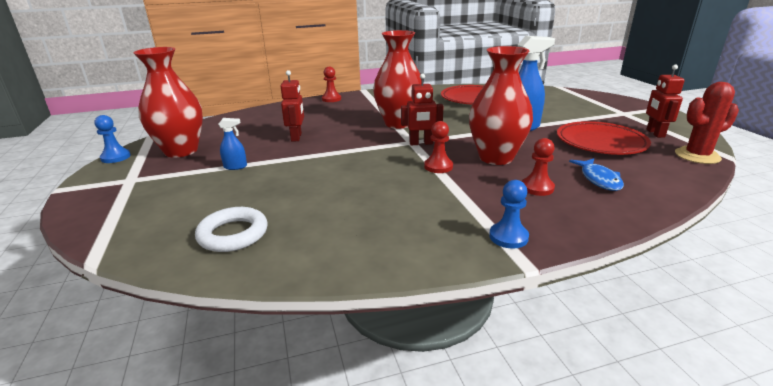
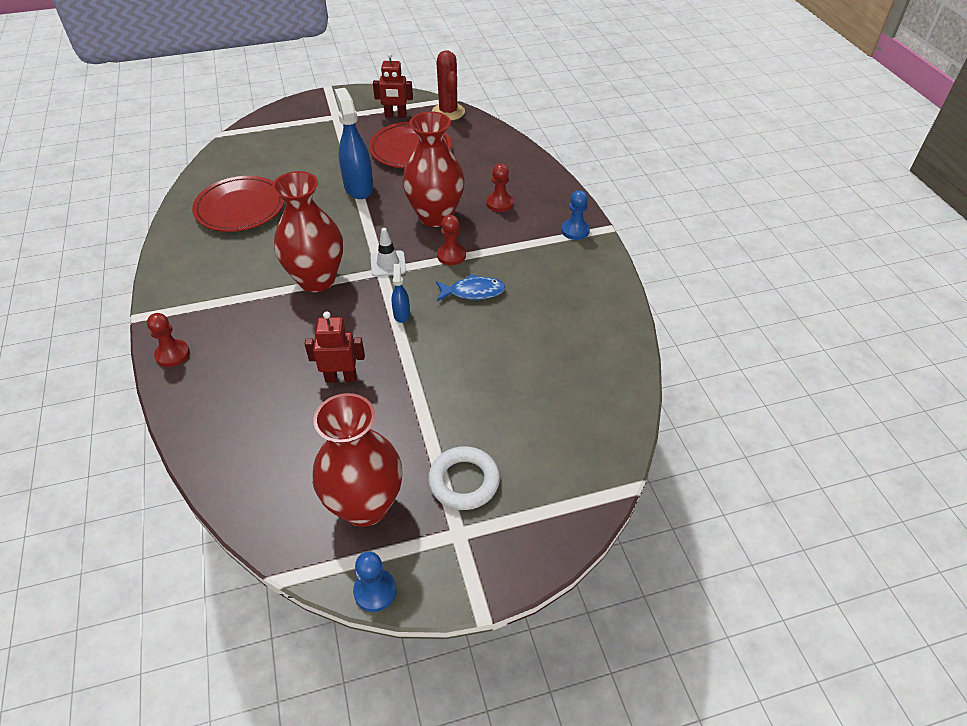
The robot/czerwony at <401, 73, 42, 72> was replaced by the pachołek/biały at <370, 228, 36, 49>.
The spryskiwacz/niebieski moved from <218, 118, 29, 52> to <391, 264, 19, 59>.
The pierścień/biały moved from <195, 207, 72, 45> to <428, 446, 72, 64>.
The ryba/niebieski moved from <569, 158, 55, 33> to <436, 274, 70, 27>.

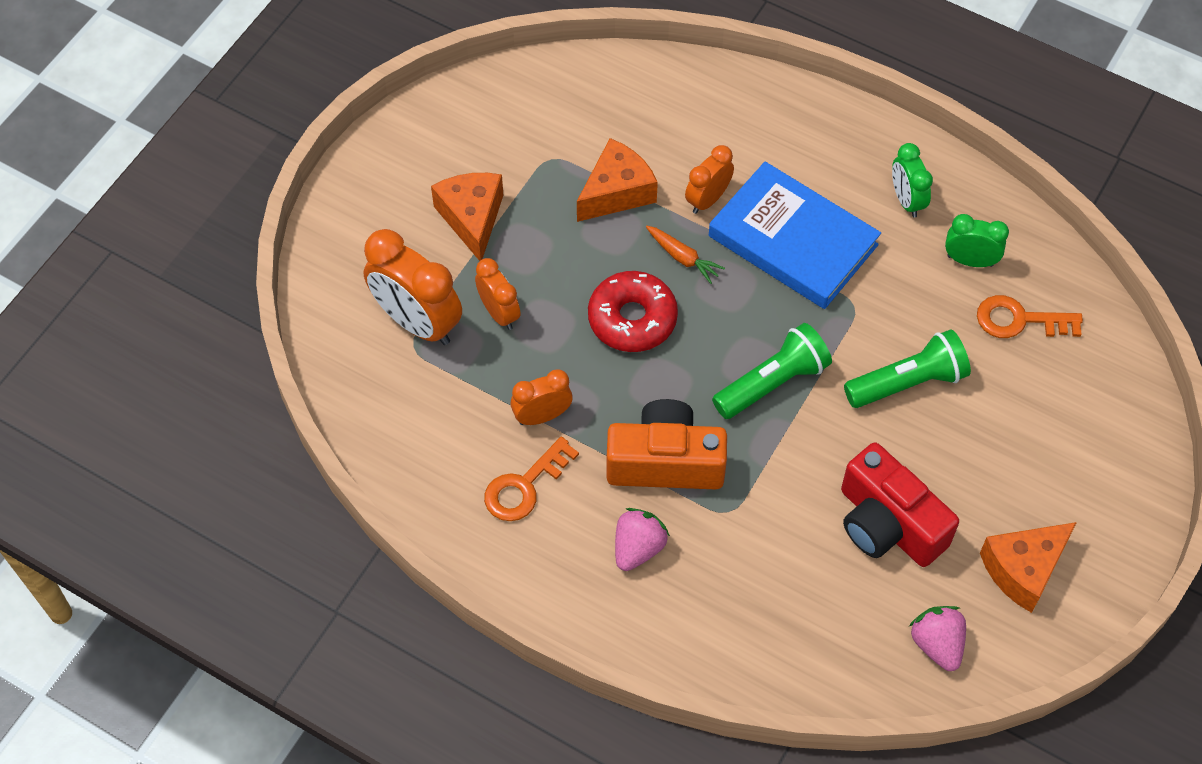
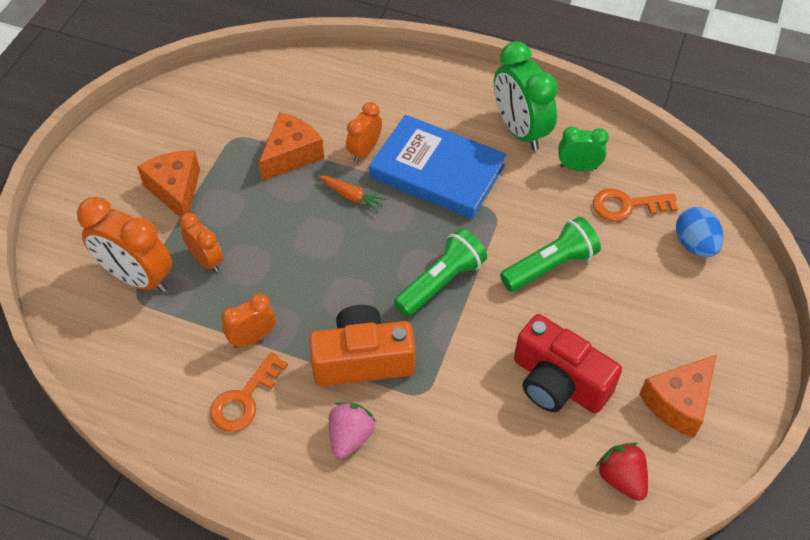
The budzik/zielony at <892, 143, 41, 75> changed to 1.76 times the size.
The truskawka/różowy at <909, 606, 57, 65> became the truskawka/czerwony at <596, 442, 52, 59>.
The jajko/niebieski at <676, 207, 48, 50> appeared.
The donut/czerwony at <588, 271, 90, 81> disappeared.

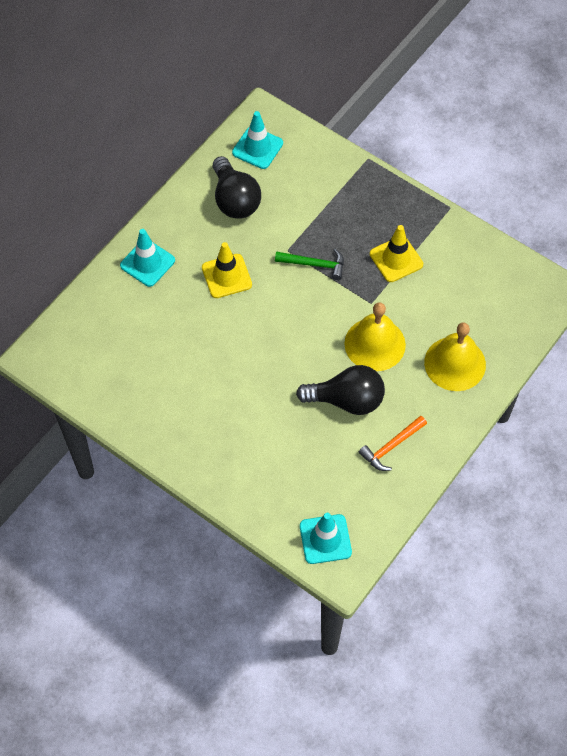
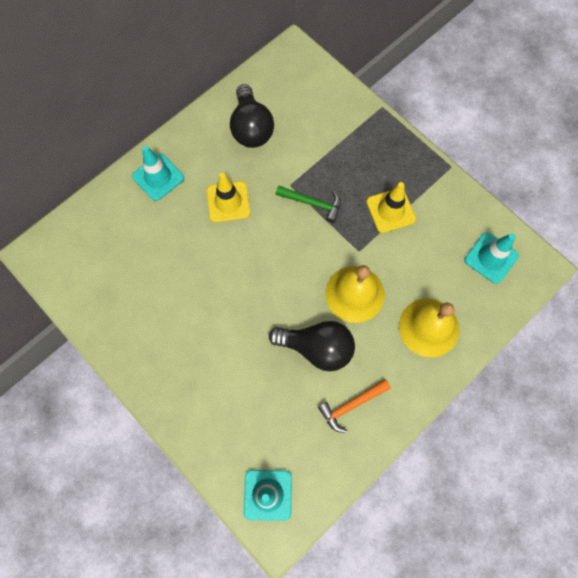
The pachołek/turkusowy moved from <232, 111, 51, 58> to <465, 232, 54, 52>.

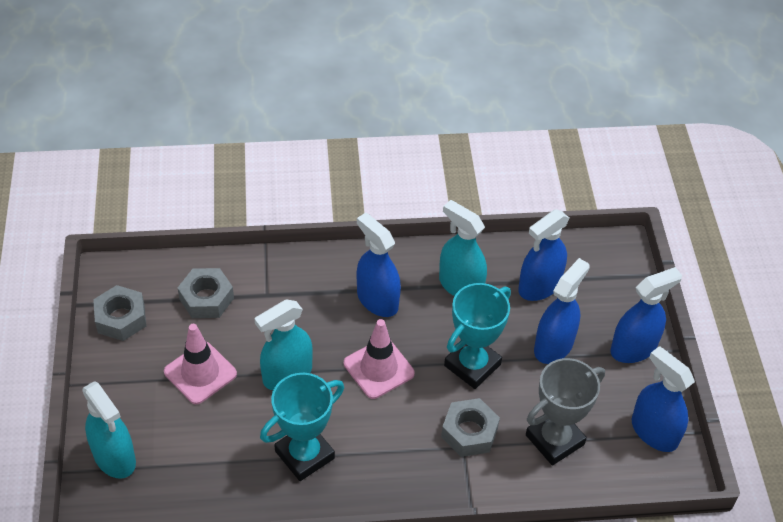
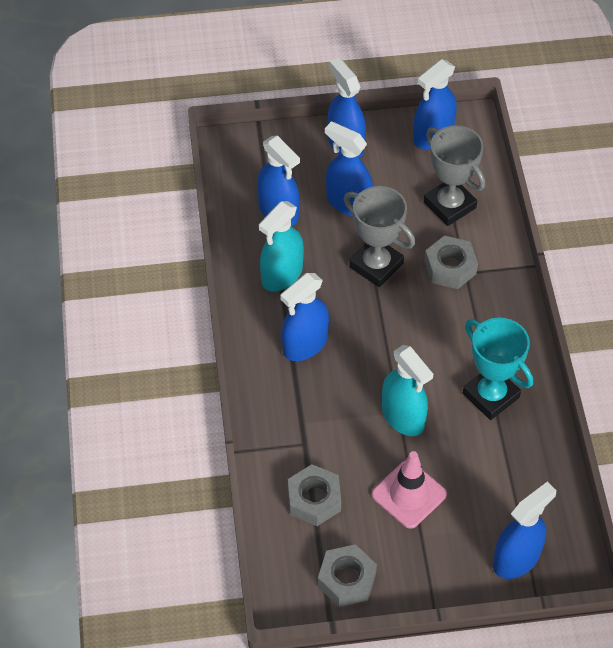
The puchar/turkusowy at <444, 283, 67, 106> became the puchar/szary at <344, 186, 71, 101>.
The spryskiwacz/turkusowy at <82, 381, 54, 98> became the spryskiwacz/niebieski at <493, 482, 63, 97>.
The pachołek/różowy at <344, 319, 71, 80> disappeared.

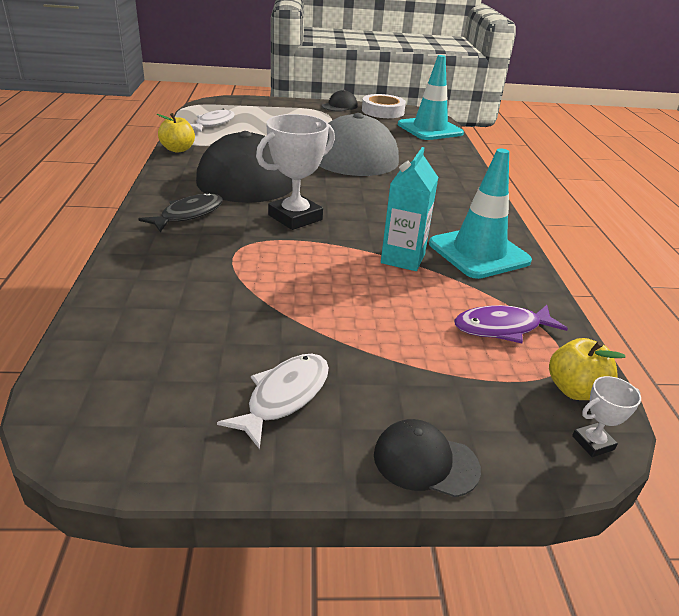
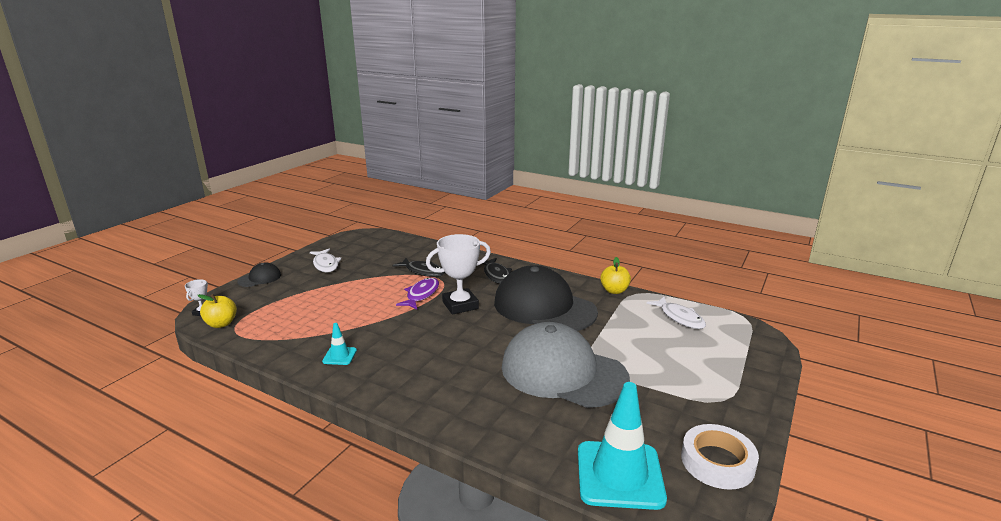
The pachołek/turkusowy at <429, 148, 103, 131> changed to 0.45 times the size.
The ryba/czarny at <393, 258, 52, 19> appeared.
The ryba/fioletowy moved from <454, 305, 114, 38> to <396, 278, 43, 31>.
The puchar/biały at <256, 114, 79, 116> turned 75 degrees clockwise.
The czapka/czarny at <322, 90, 36, 22> disappeared.
The karton mleka/turkusowy at <381, 147, 57, 124> disappeared.

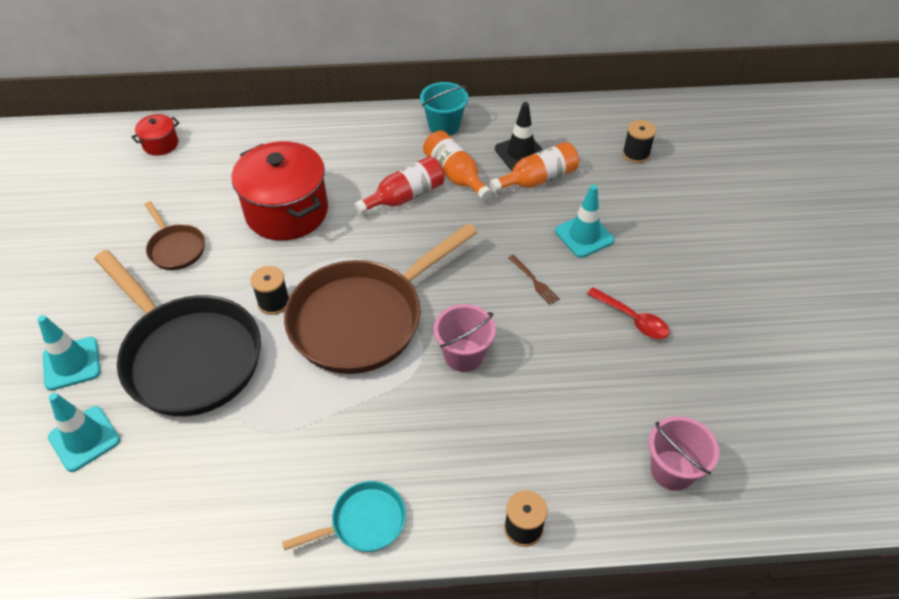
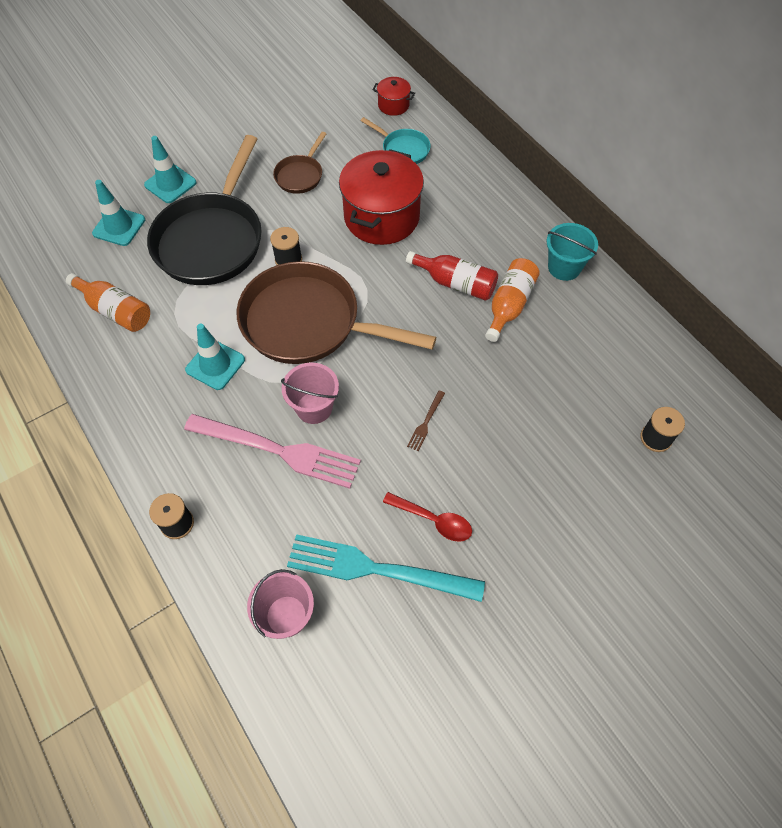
The butelka/pomarańczowy moved from <490, 142, 89, 50> to <66, 273, 84, 59>.
The widelec/różowy at <184, 414, 177, 75> appeared.
The pachołek/turkusowy moved from <555, 185, 59, 73> to <185, 324, 60, 66>.
The widelec/turkusowy at <287, 534, 198, 68> appeared.
The patelnia/turkusowy moved from <282, 481, 124, 71> to <361, 117, 70, 47>.
The łyżka/czerwony at <587, 287, 83, 52> turned 75 degrees counterclockwise.
The pachołek/czarny at <495, 102, 48, 69> disappeared.

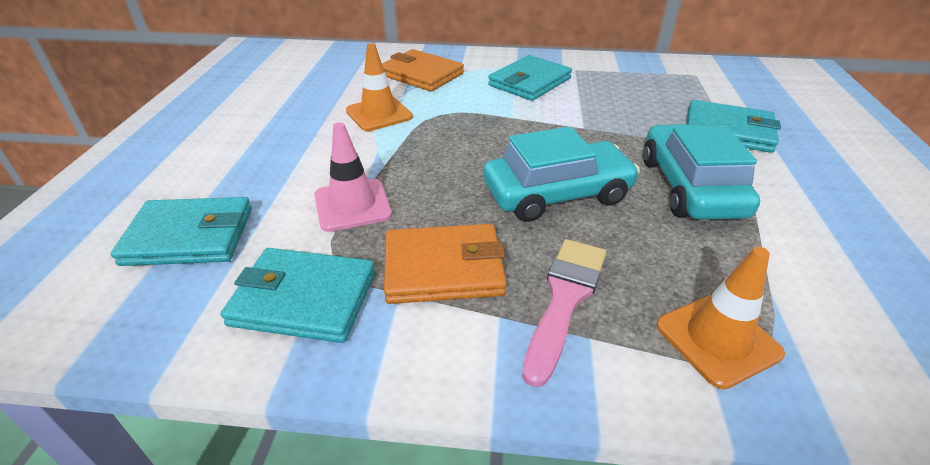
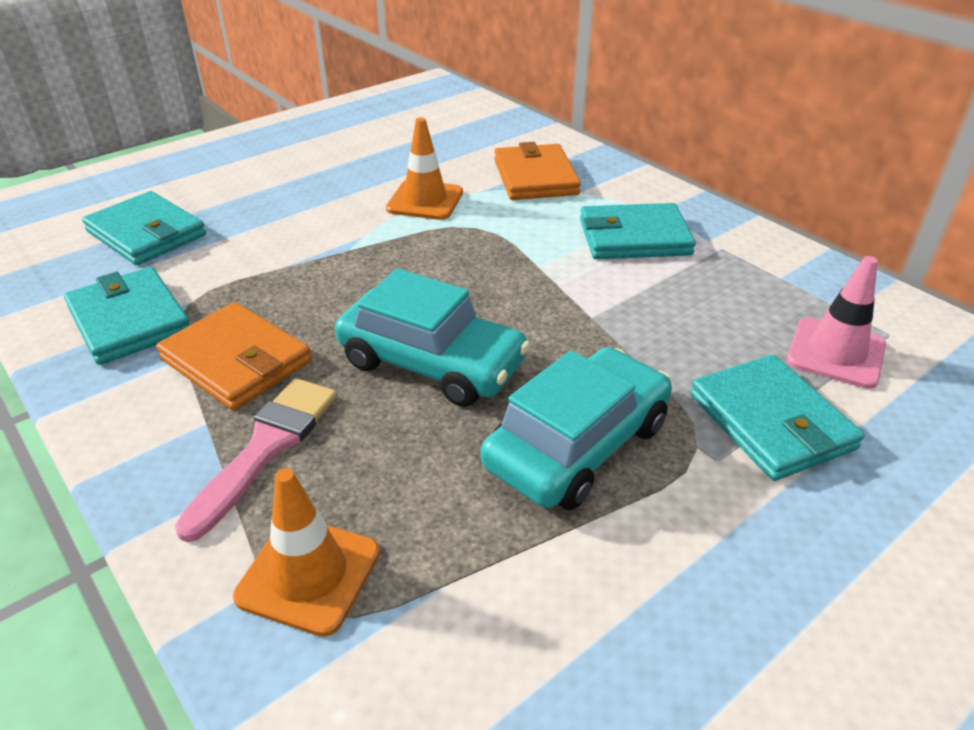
The pędzel/różowy at <522, 239, 84, 149> turned 45 degrees counterclockwise.
The pachołek/różowy moved from <314, 122, 78, 110> to <787, 256, 99, 133>.

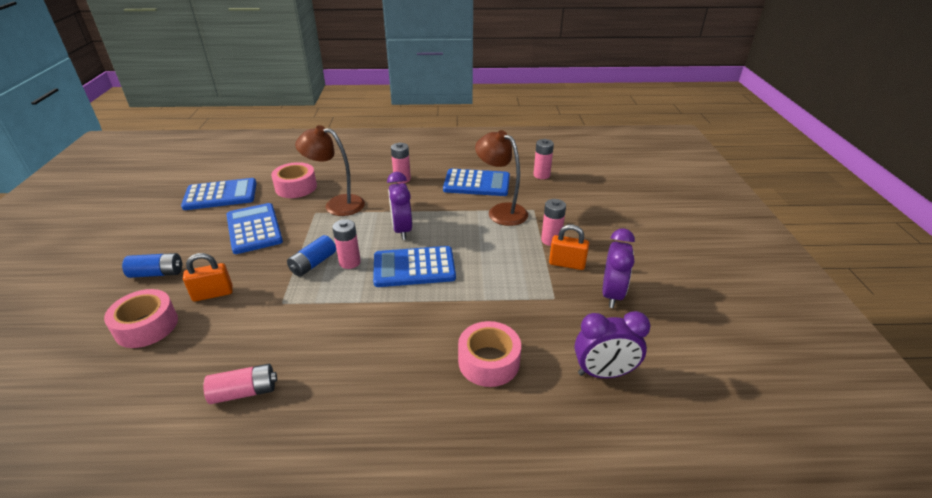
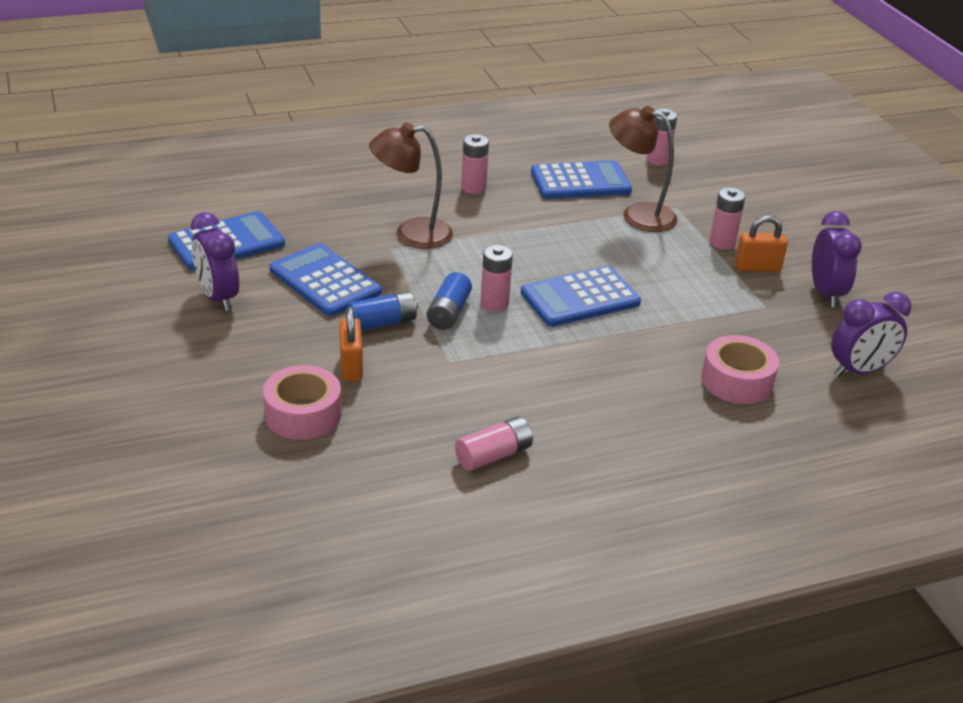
The budzik/fioletowy moved from <387, 172, 25, 68> to <191, 212, 48, 99>.
The kłódka/pomarańczowy at <183, 253, 50, 49> turned 60 degrees counterclockwise.
The bateria/niebieski moved from <122, 253, 61, 25> to <347, 291, 71, 40>.
The taśma klejąca/różowy at <271, 162, 46, 36> disappeared.

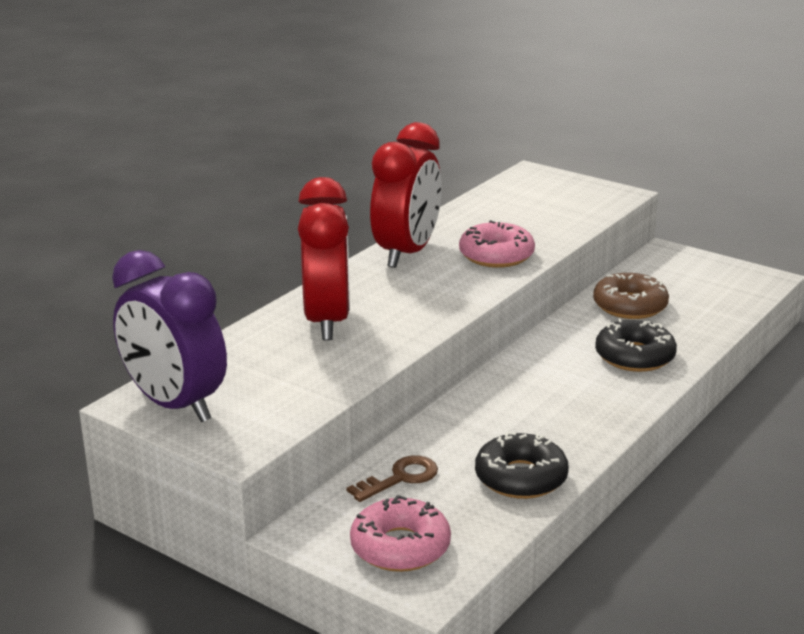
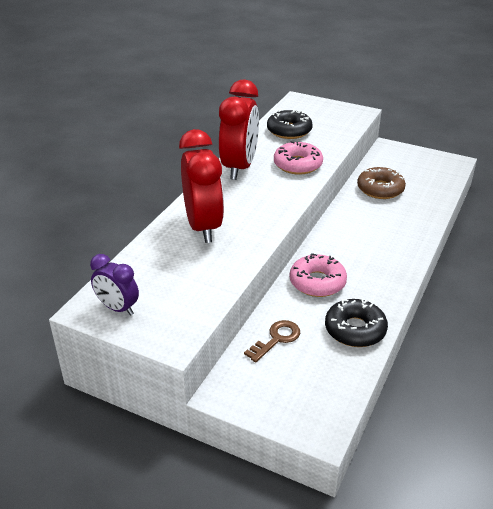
The budzik/fioletowy at <112, 250, 115, 172> changed to 0.54 times the size.
The donut/czarny moved from <595, 319, 82, 53> to <267, 110, 46, 29>.
The donut/różowy moved from <350, 495, 101, 77> to <290, 253, 57, 44>.

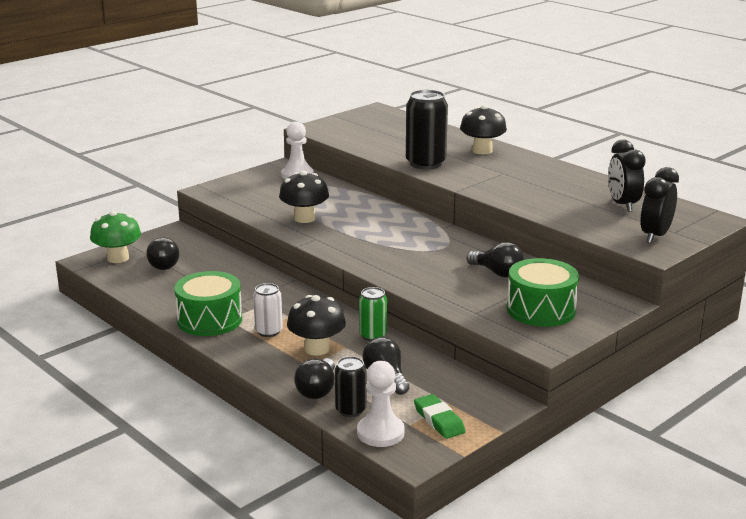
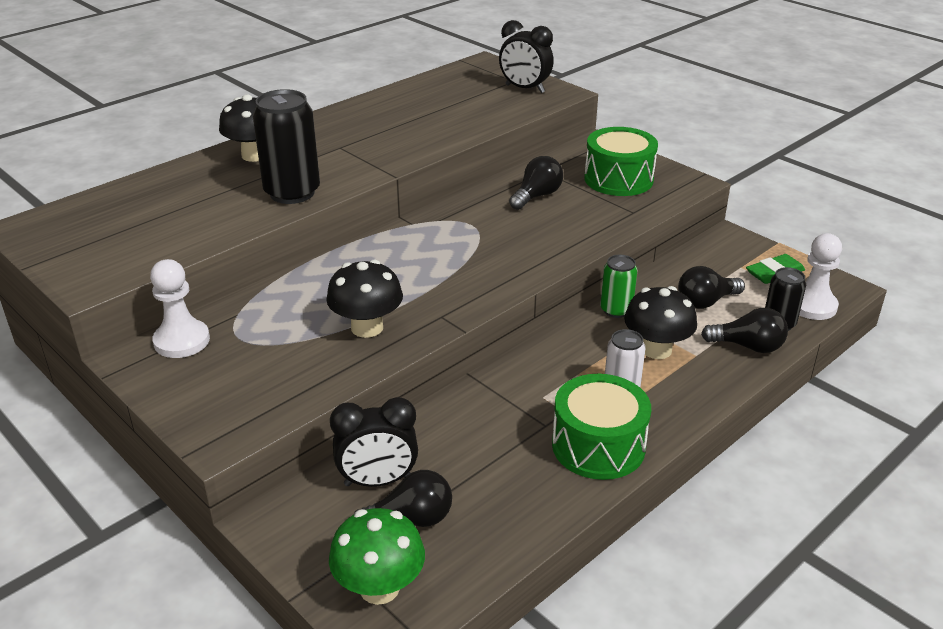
The budzik/czarny moved from <608, 139, 38, 73> to <330, 397, 88, 90>.

